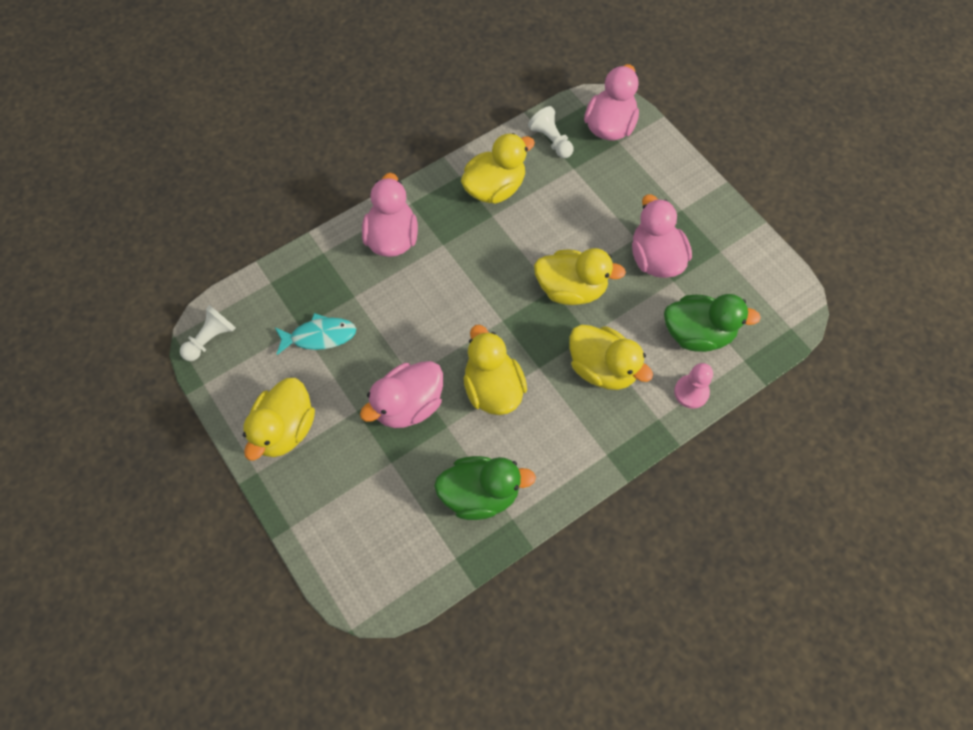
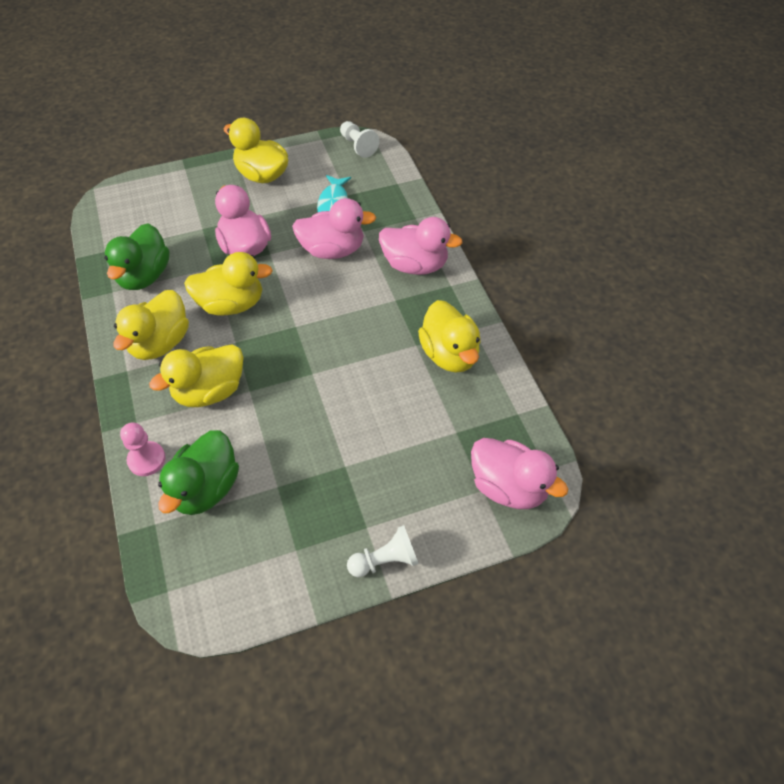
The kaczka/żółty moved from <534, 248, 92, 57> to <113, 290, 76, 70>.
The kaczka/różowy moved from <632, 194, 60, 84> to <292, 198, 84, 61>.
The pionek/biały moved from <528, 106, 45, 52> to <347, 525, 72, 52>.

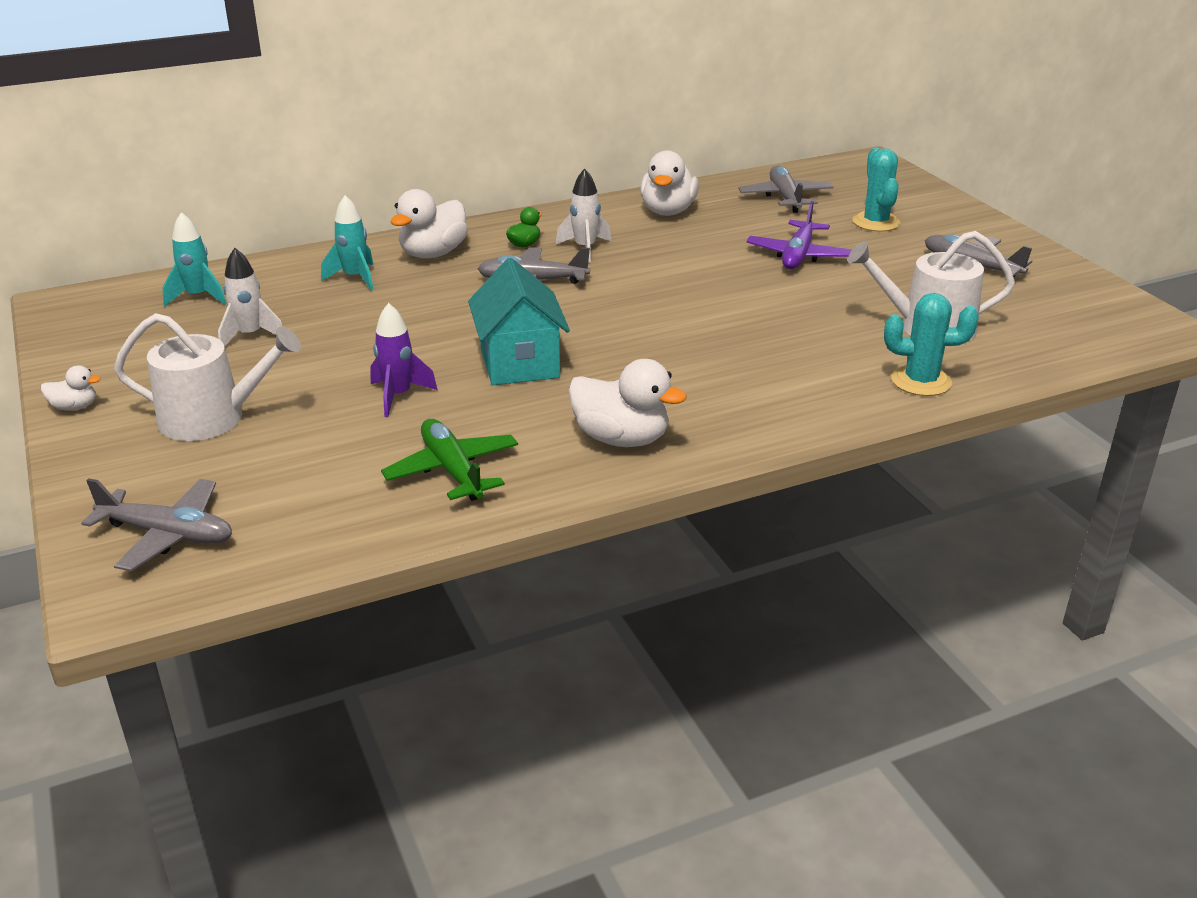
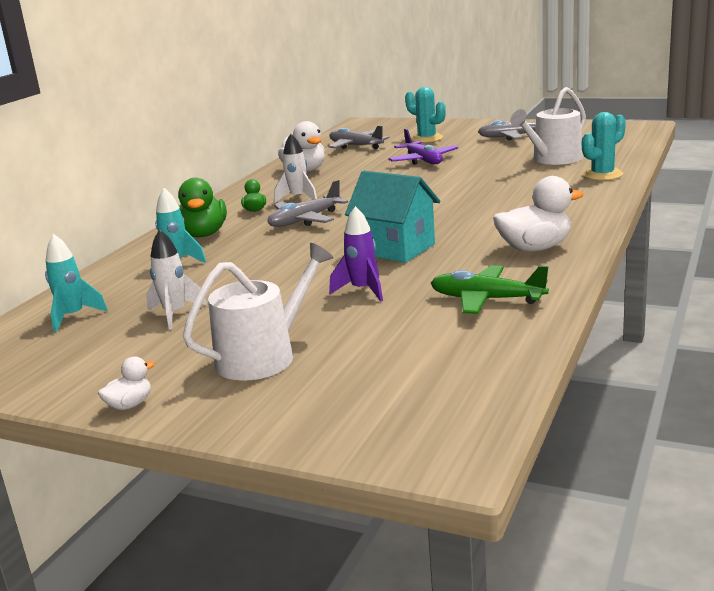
The kaczka/biały at <391, 189, 77, 70> became the kaczka/zielony at <178, 178, 49, 59>.
The samolot/szary at <81, 478, 151, 93> disappeared.

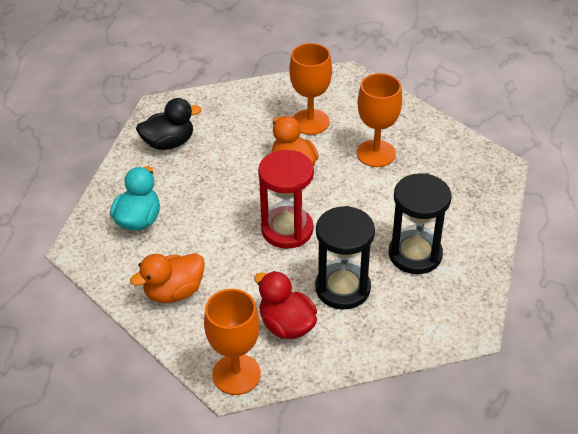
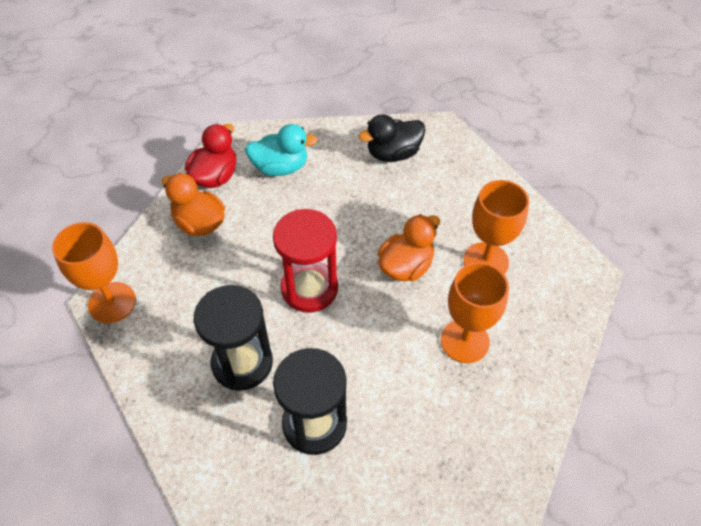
The kaczka/czerwony moved from <254, 271, 63, 68> to <185, 124, 51, 64>.
The kaczka/czarny at <136, 98, 65, 52> turned 105 degrees clockwise.

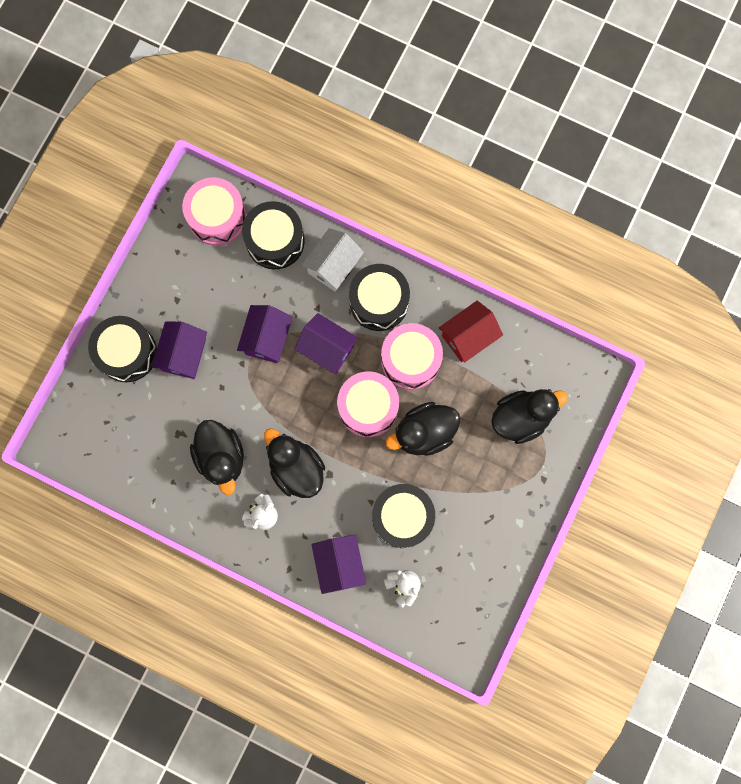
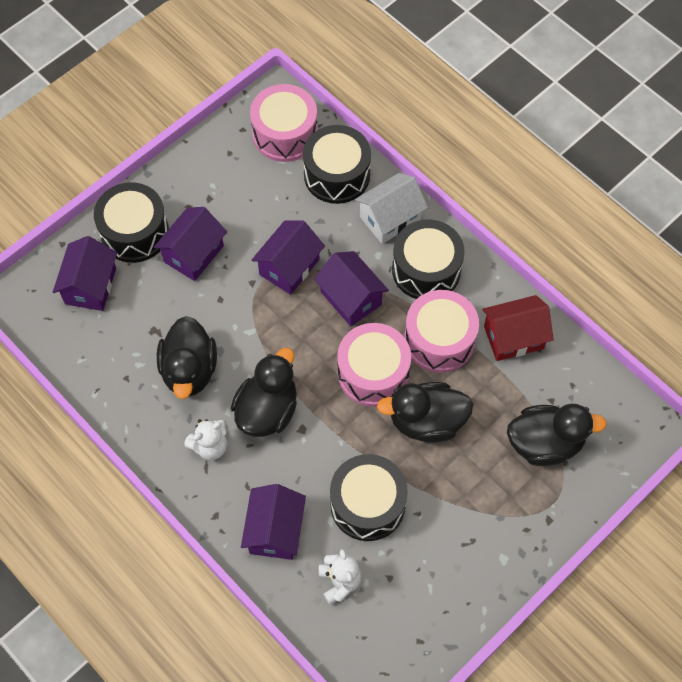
The domek/fioletowy at <53, 236, 64, 75> appeared.
The kaczka/czarny at <264, 428, 61, 70> turned 45 degrees clockwise.

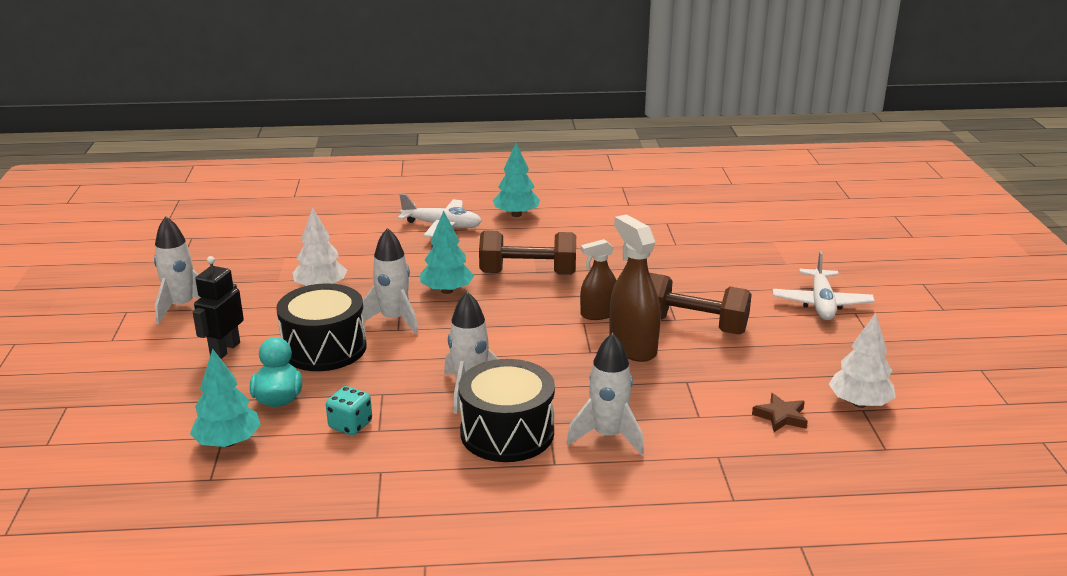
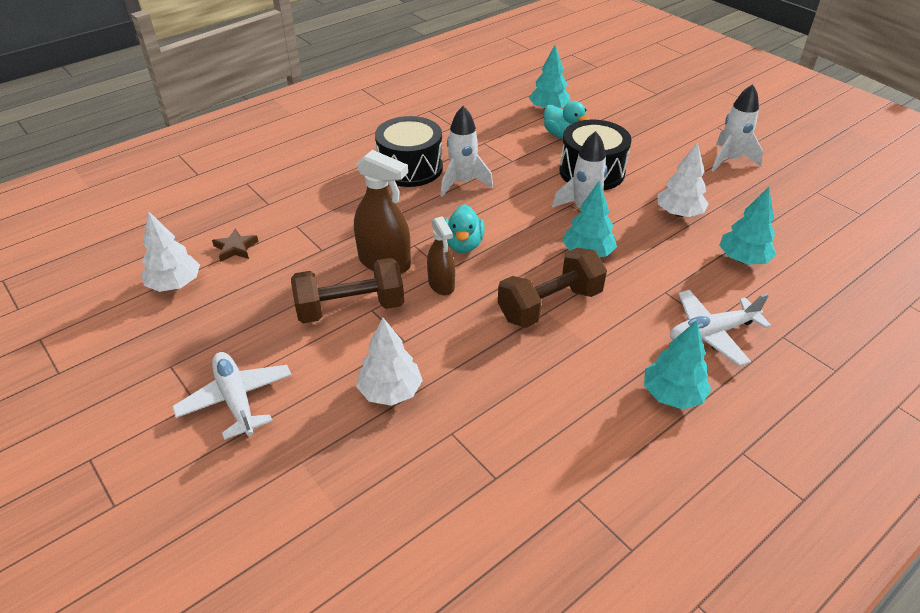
The drzewko/biały at <356, 318, 67, 88> appeared.
The spryskiwacz/brązowy at <580, 239, 37, 81> turned 120 degrees clockwise.
The kaczka/turkusowy at <445, 204, 40, 49> appeared.
The drzewko/turkusowy at <719, 187, 57, 78> appeared.
The robot/czarny at <193, 256, 51, 103> disappeared.
The kostka do gry/turkusowy at <326, 386, 46, 49> disappeared.
The rakieta/biały at <566, 333, 78, 122> disappeared.

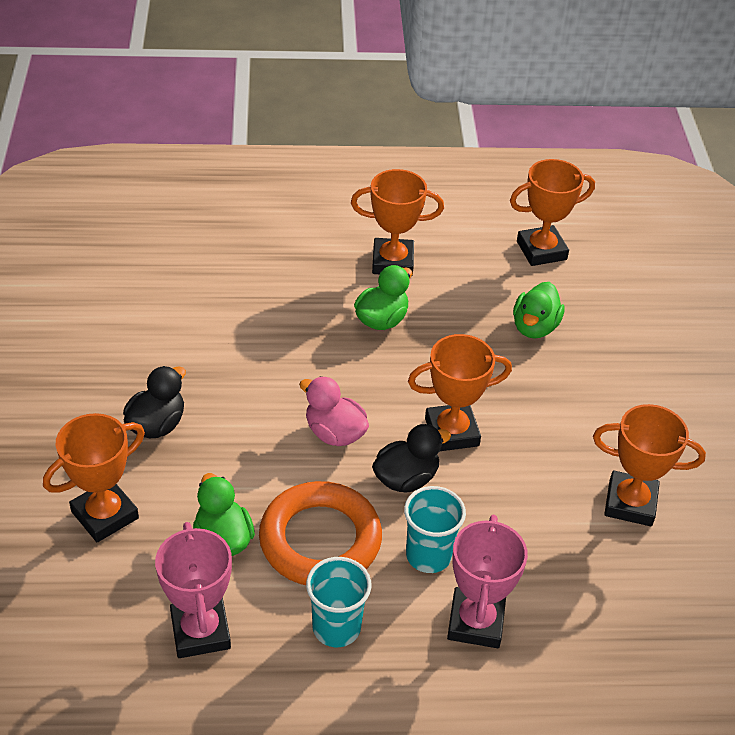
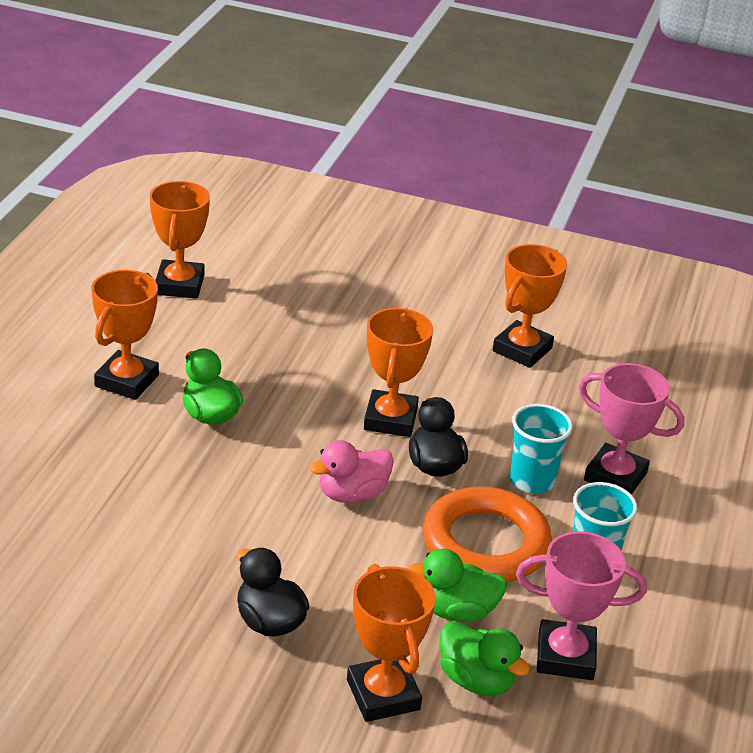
The kaczka/zielony moved from <513, 282, 52, 57> to <439, 621, 91, 75>.

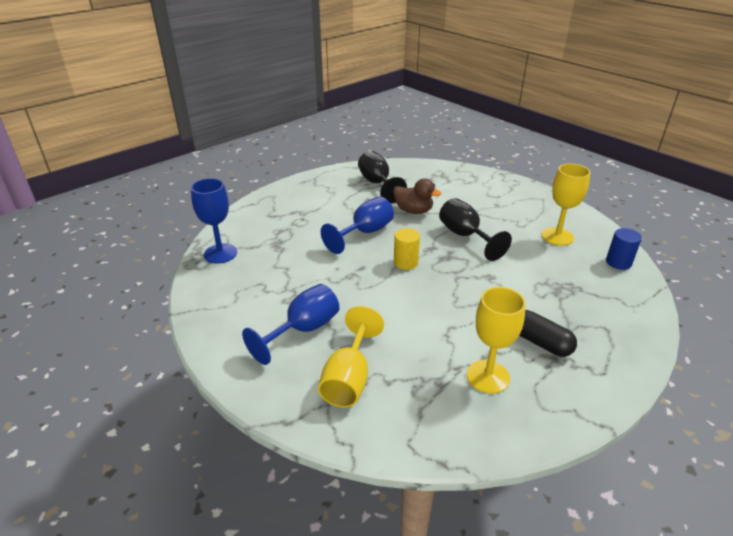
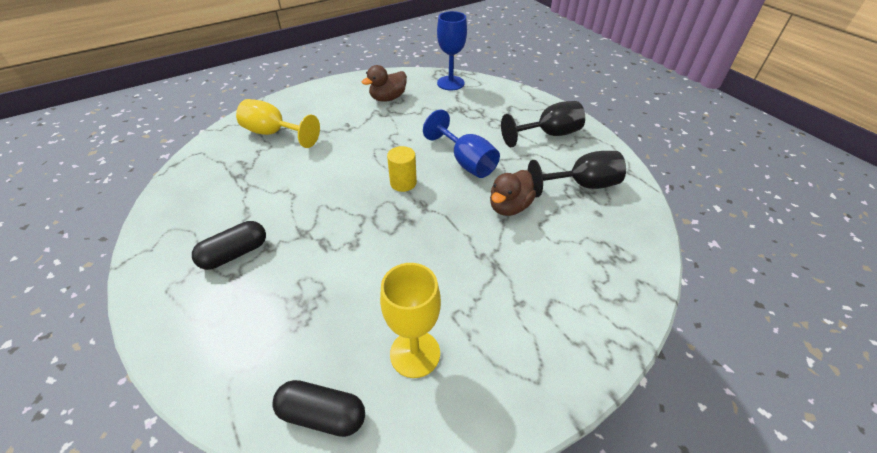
The walec/niebieski at <606, 228, 36, 42> was replaced by the kapsułka/czarny at <272, 380, 93, 57>.
The kaczka/brązowy at <362, 65, 45, 37> appeared.
The kielich/czarny moved from <439, 198, 73, 63> to <501, 101, 84, 46>.
The kielich/niebieski at <242, 284, 97, 81> disappeared.
The kielich/żółty at <467, 287, 59, 107> disappeared.

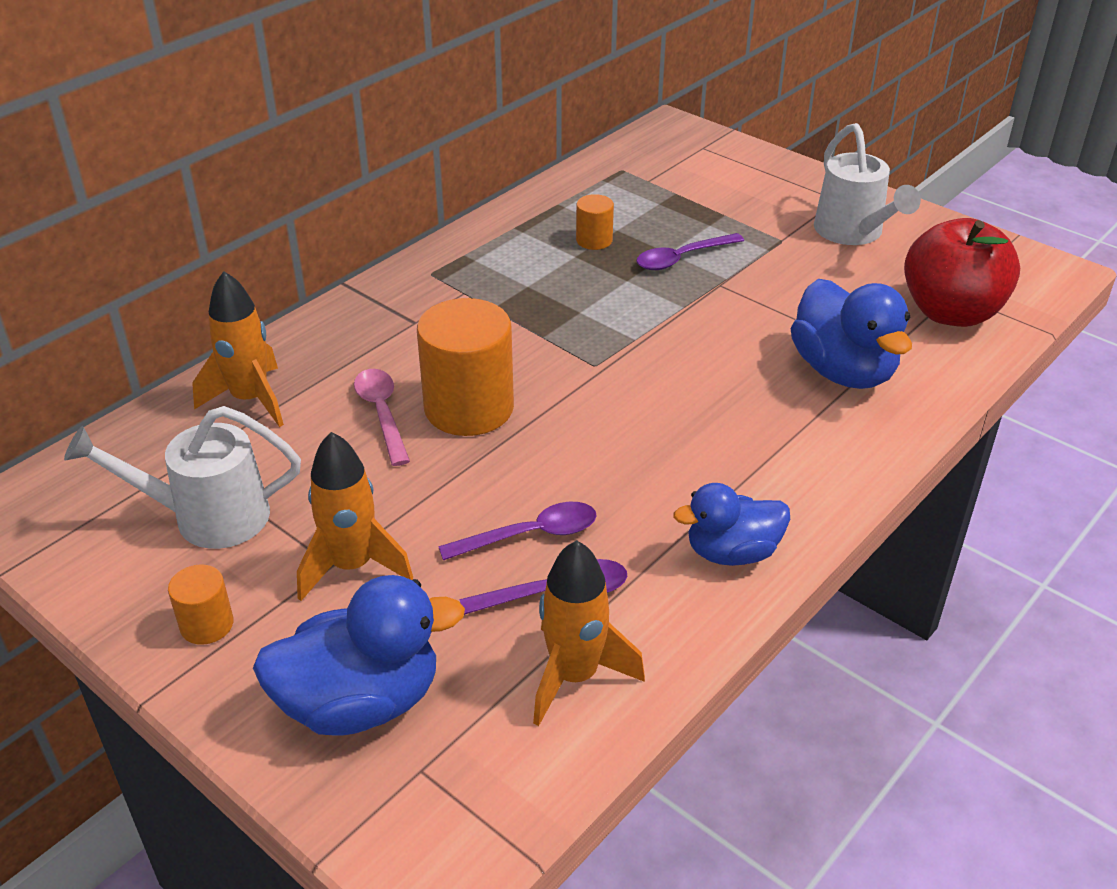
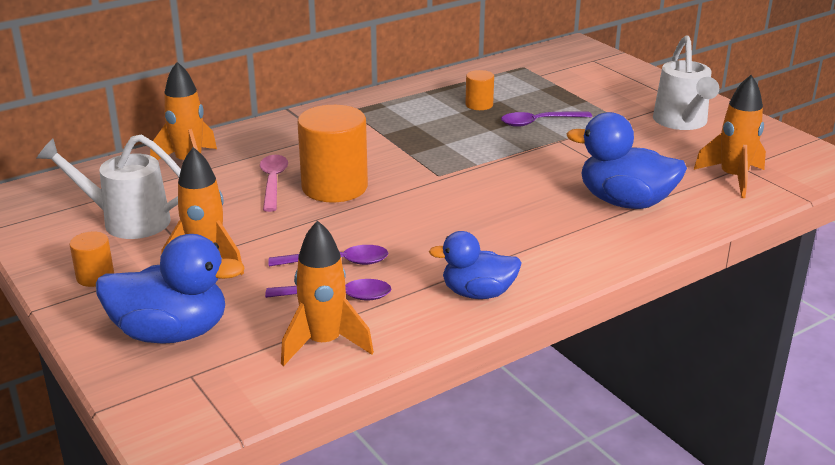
The kaczka/niebieski at <791, 279, 121, 110> turned 120 degrees clockwise.
The jabłko/czerwony at <904, 218, 116, 109> was replaced by the rakieta/pomarańczowy at <694, 75, 72, 123>.

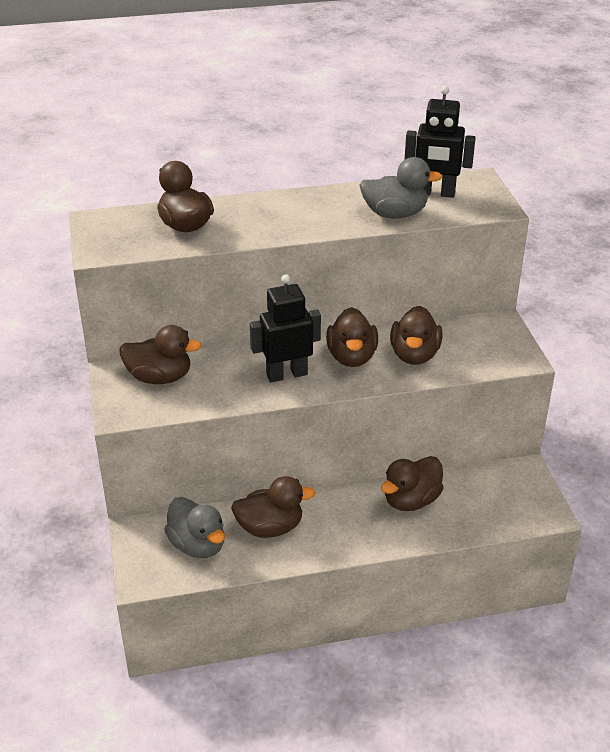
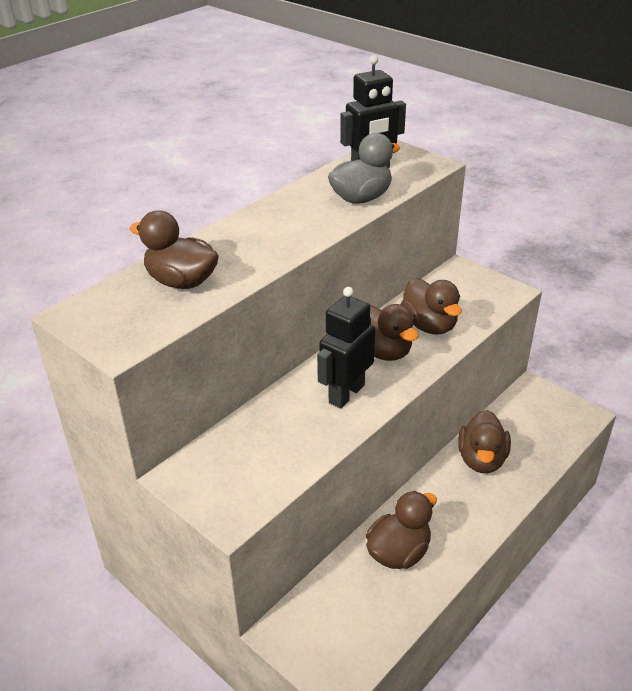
The kaczka/brązowy at <119, 325, 83, 59> disappeared.
The kaczka/szary at <164, 497, 61, 61> disappeared.

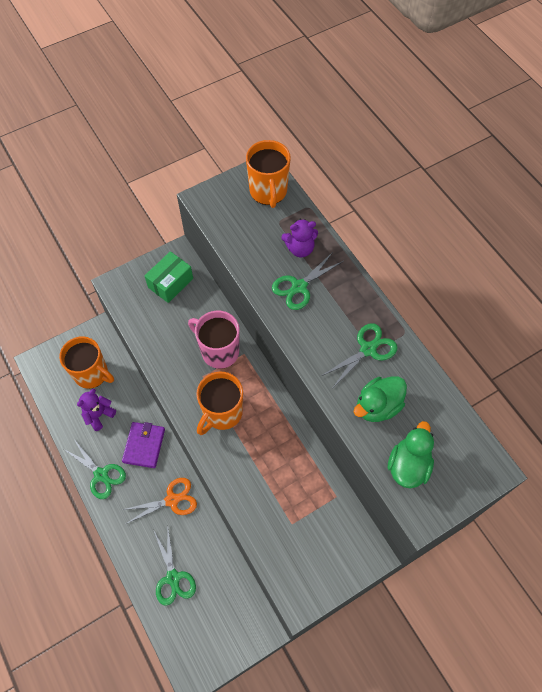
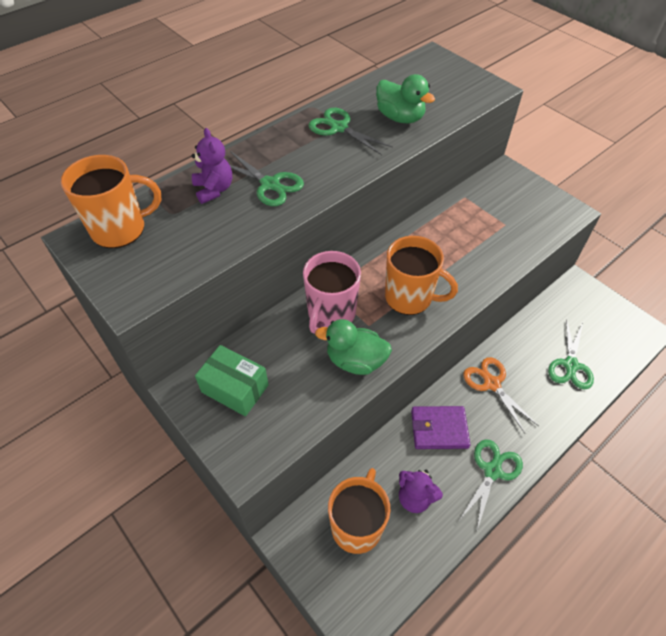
The kaczka/zielony moved from <388, 421, 46, 67> to <315, 319, 77, 56>.
The nożyczki/zielony at <154, 529, 42, 77> turned 135 degrees clockwise.

